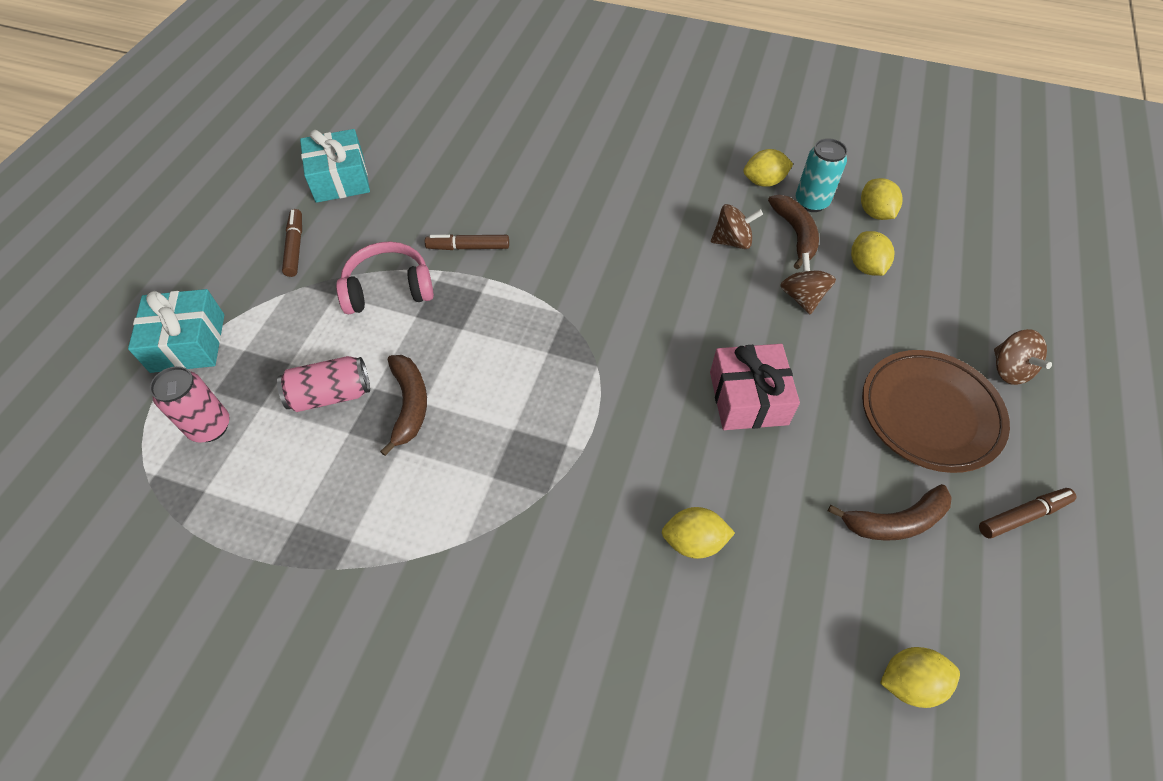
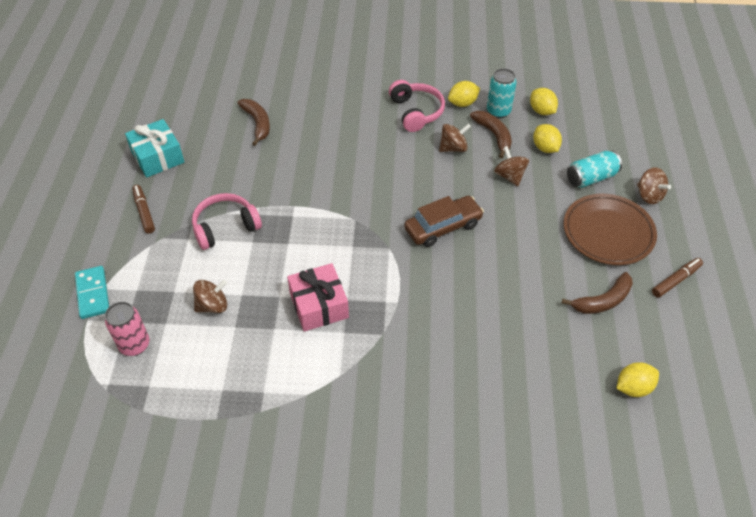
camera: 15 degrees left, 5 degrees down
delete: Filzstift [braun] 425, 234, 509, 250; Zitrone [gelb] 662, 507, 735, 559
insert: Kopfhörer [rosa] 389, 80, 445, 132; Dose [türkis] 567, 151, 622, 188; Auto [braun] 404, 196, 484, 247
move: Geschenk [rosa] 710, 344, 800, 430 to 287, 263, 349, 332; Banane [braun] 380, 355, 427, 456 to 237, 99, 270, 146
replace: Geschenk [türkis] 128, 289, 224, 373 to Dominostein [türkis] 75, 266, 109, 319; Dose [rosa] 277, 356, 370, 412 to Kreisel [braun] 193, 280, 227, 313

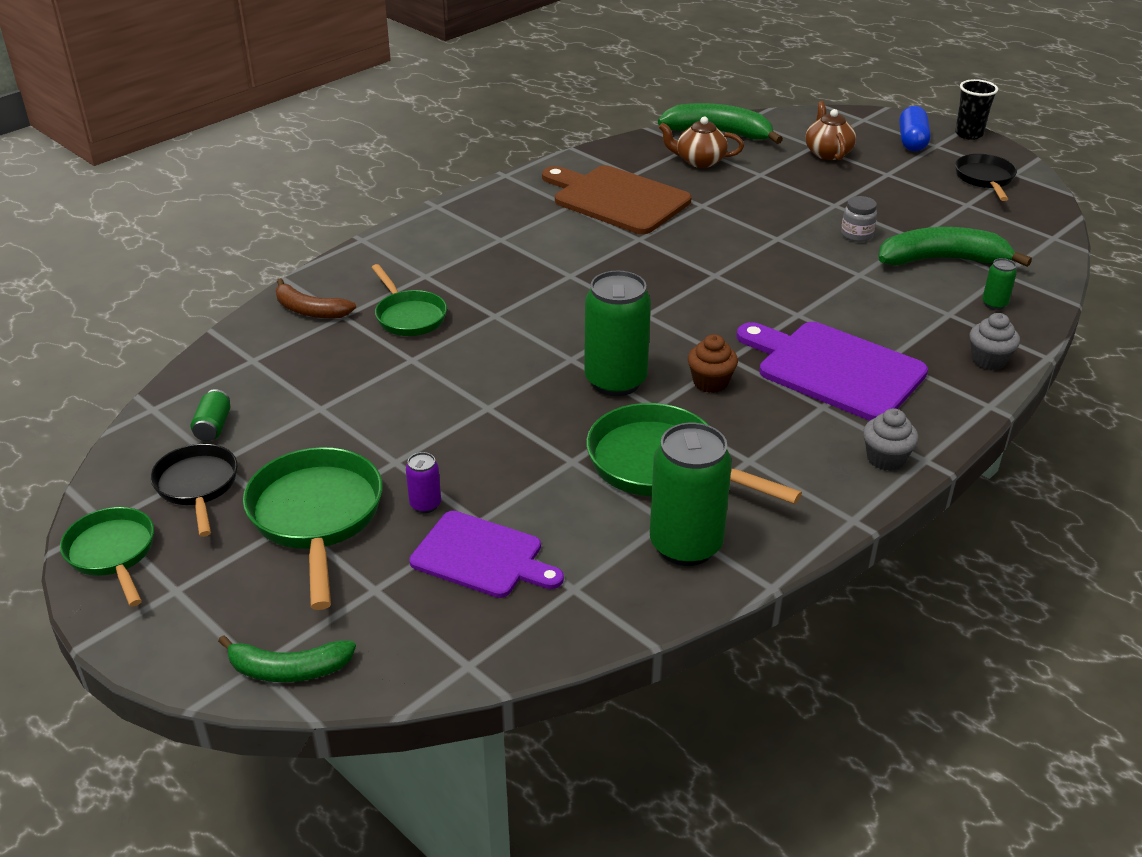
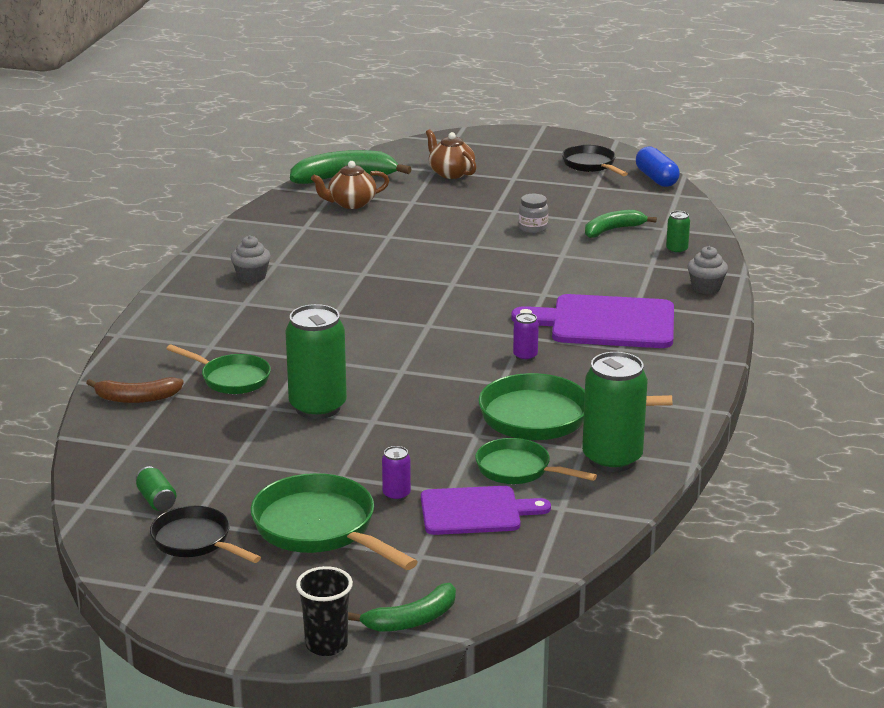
camera: 30 degrees left, 10 degrees down
delete: Schneidebrett [braun] 542, 165, 692, 234
move: Becher [schwarz] 955, 79, 998, 140 to 296, 566, 353, 656; Kapsel [blau] 899, 106, 931, 151 to 636, 147, 680, 187; Dose [grün] 584, 271, 651, 396 to 285, 304, 347, 419; Muffin [grau] 863, 408, 919, 471 to 231, 235, 271, 283; Pfanne [grün] 60, 507, 154, 606 to 475, 438, 597, 484
replace: Muffin [braun] 688, 334, 738, 393 to Dose [lila] 513, 313, 539, 361
resize: Banane [grün] 879, 227, 1032, 267 = 585, 210, 657, 238 x0.63

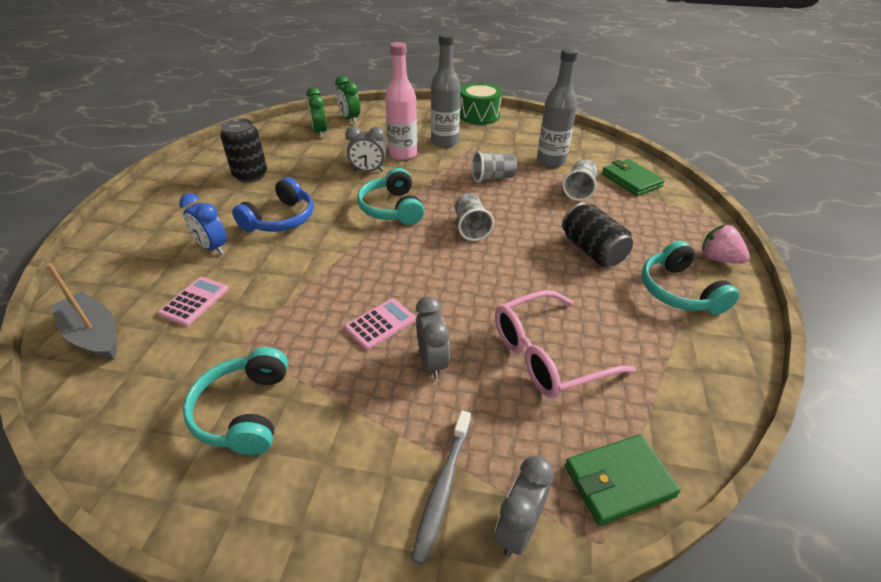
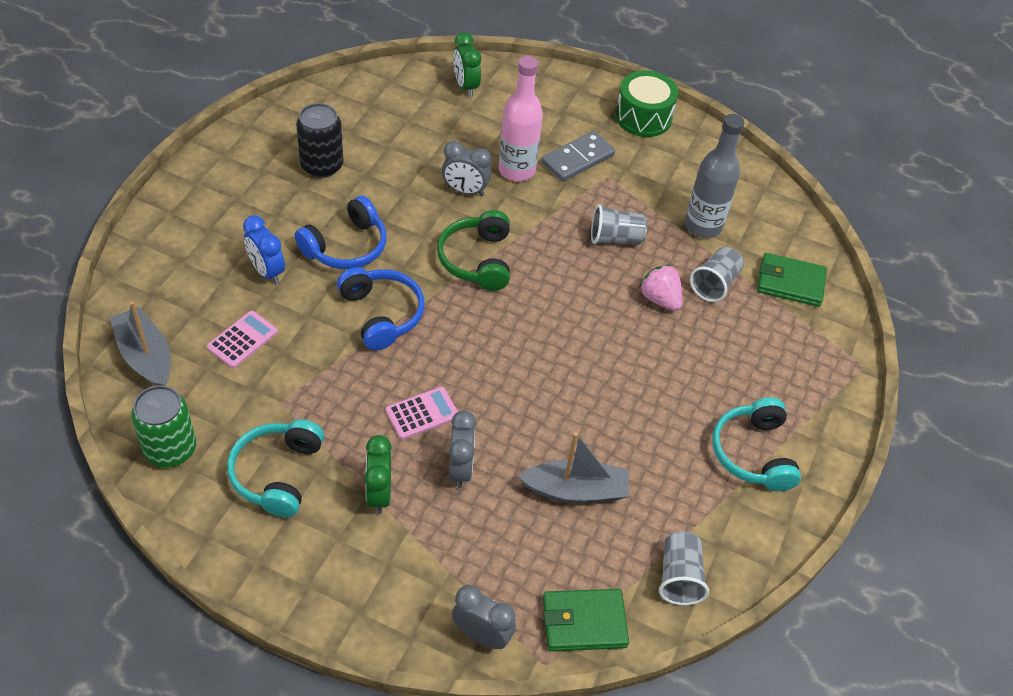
camera: 10 degrees right, 10 degrees up
delete: Dose [schwarz] 562, 203, 633, 266; Zahnbürste [grau] 411, 410, 471, 565
insert: Kopfhörer [blau] 337, 267, 425, 350; Dose [grün] 131, 385, 196, 467
move: Wecker [grün] 306, 87, 327, 138 to 365, 435, 392, 514; Becher [grau] 455, 193, 494, 241 to 659, 531, 709, 605; Erdbeere [rosa] 702, 224, 750, 264 to 639, 264, 683, 311
replace: Flasche [grau] 431, 33, 461, 147 to Dominostein [grau] 541, 131, 615, 182; Brille [rosa] 495, 290, 636, 398 to Boot [grau] 518, 432, 629, 503
recolor: Kopfhörer [türkis] 357, 168, 424, 225 to Kopfhörer [grün] 437, 210, 510, 291
rotate: Geldbörse [grün] 602, 159, 665, 196 = 757, 253, 827, 307 60 degrees counterclockwise; Wecker [grau] 495, 456, 554, 557 = 452, 585, 516, 649 75 degrees clockwise

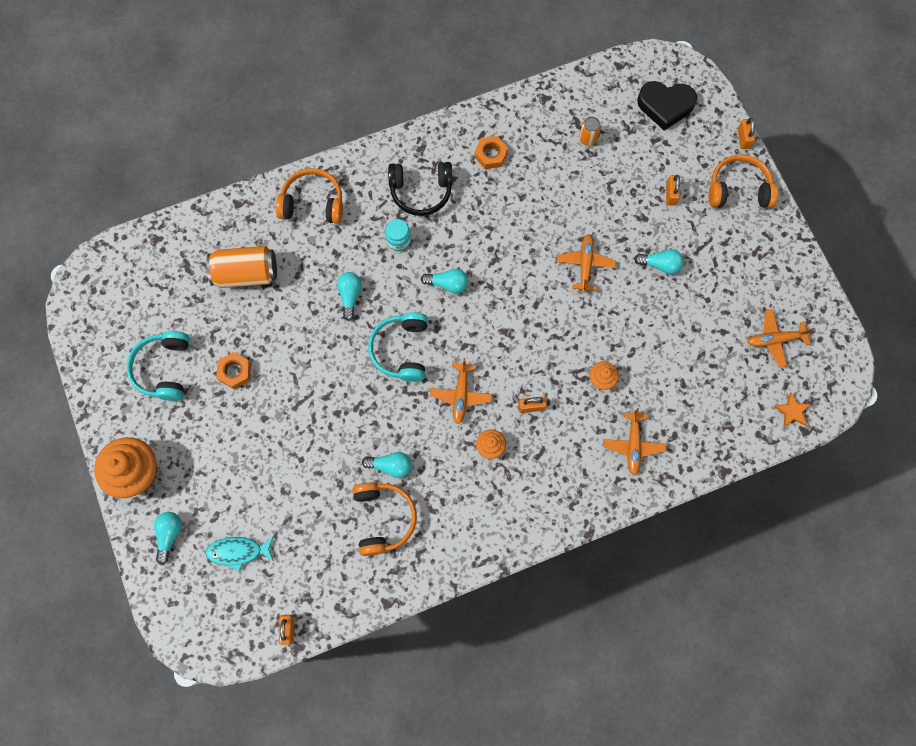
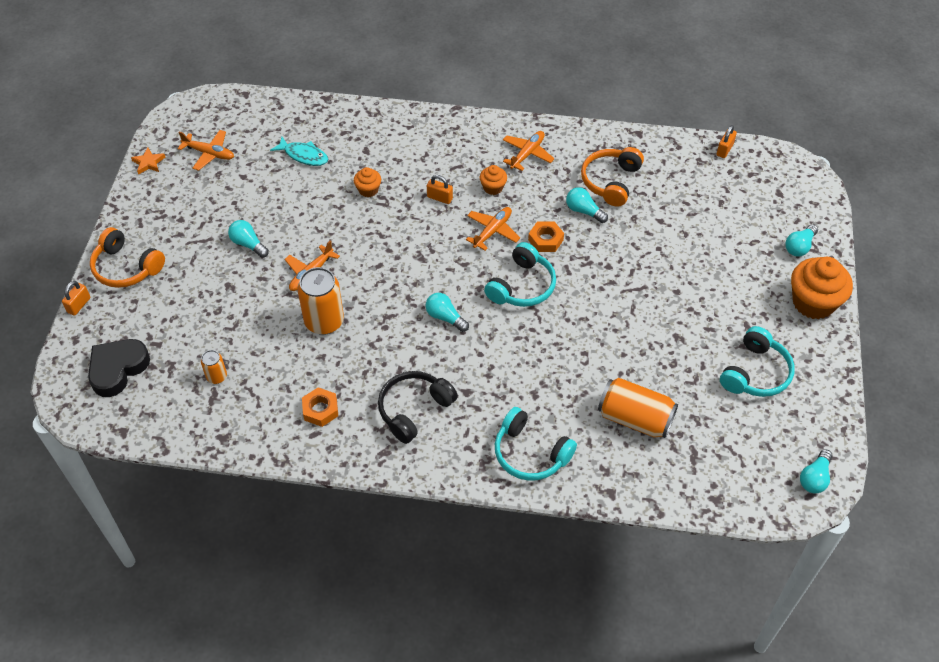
camera: 150 degrees left, 20 degrees down
delete: Vorhängeschloss [orange] 666, 175, 680, 206; Einmachglas [türkis] 385, 219, 411, 251
insert: Dose [orange] 297, 267, 344, 335
move: Glühbirne [türkis] 337, 272, 362, 321 to 800, 449, 833, 494; Sechskantmutter [orange] 216, 352, 251, 389 to 528, 221, 564, 252; Stern [orange] 774, 392, 811, 427 to 131, 147, 165, 175; Flugzeug [orange] 603, 408, 666, 475 to 503, 131, 554, 171; Fisch [türkis] 205, 536, 274, 572 to 270, 137, 328, 166
recolor: Kopfhörer [orange] 276, 168, 343, 224 to Kopfhörer [türkis] 495, 407, 577, 481
rotate: Herz [schwarz] 637, 81, 697, 130 = 88, 339, 150, 397 90 degrees counterclockwise; Kopfhörer [schwarz] 388, 162, 453, 216 = 378, 371, 458, 444 75 degrees counterclockwise

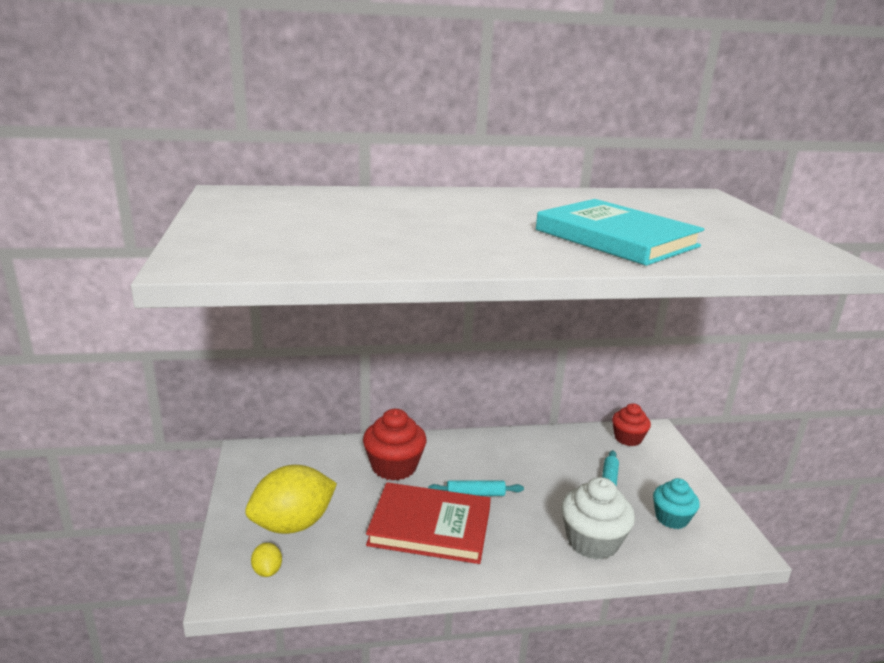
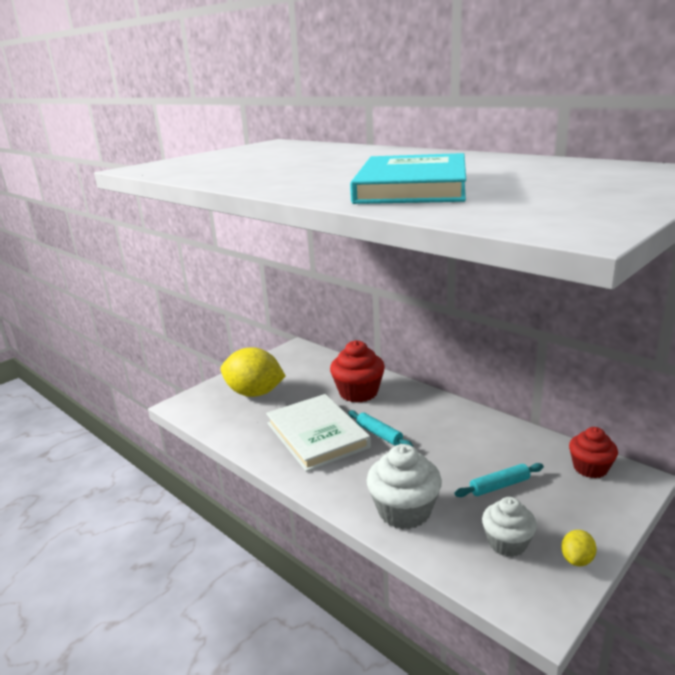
camera: 55 degrees right, 0 degrees up
move: Zitrone [gelb] 251, 543, 282, 577 to 561, 530, 597, 566
recolor: Muffin [türkis] 653, 478, 700, 529 to Muffin [weiß] 482, 497, 537, 557; Buch [rot] 366, 482, 491, 564 to Buch [weiß] 266, 394, 371, 472

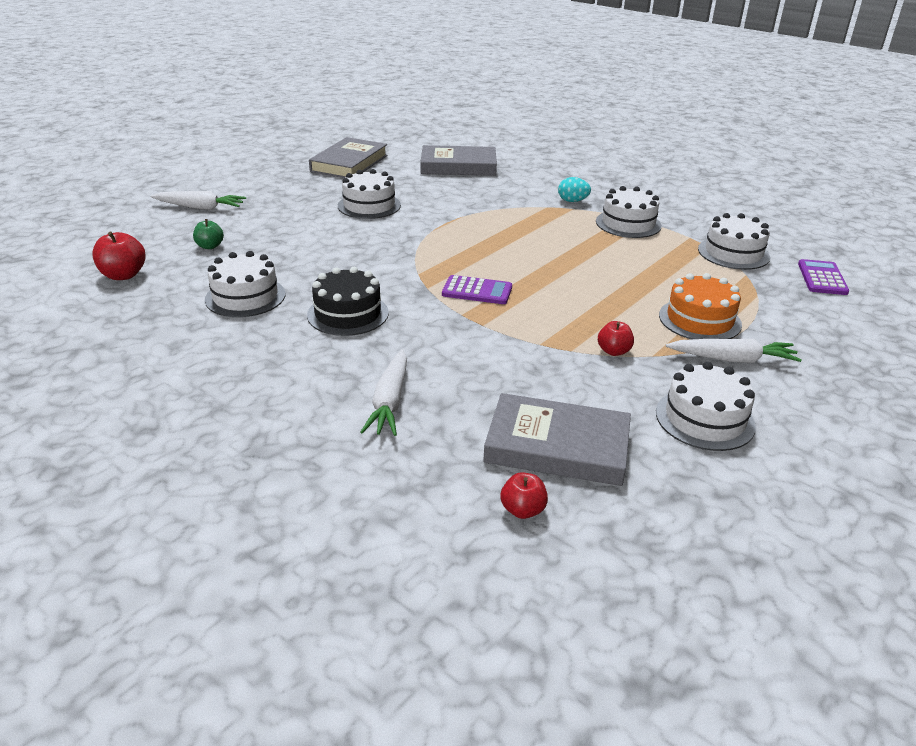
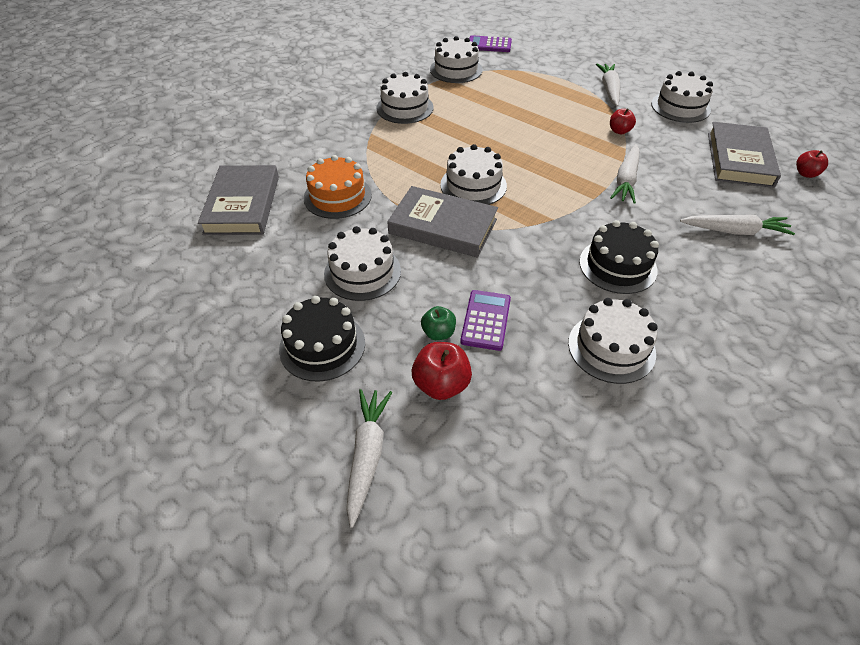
camera: 90 degrees left, 15 degrees up
delete: Ei [türkis] 558, 177, 591, 202
insert: Kuchen [weiß] 440, 144, 507, 205; Karotte [weiß] 610, 144, 639, 204; Kuchen [schwarz] 279, 296, 365, 382
move: Buch [grau] 309, 137, 388, 178 to 387, 186, 498, 258; Apfel [grün] 193, 219, 224, 249 to 421, 306, 456, 340; Apfel [rot] 92, 232, 145, 280 to 412, 342, 472, 400; Kuchen [orange] 659, 273, 742, 339 to 304, 155, 372, 219; Taschenrechner [lila] 442, 275, 512, 304 to 460, 290, 511, 351

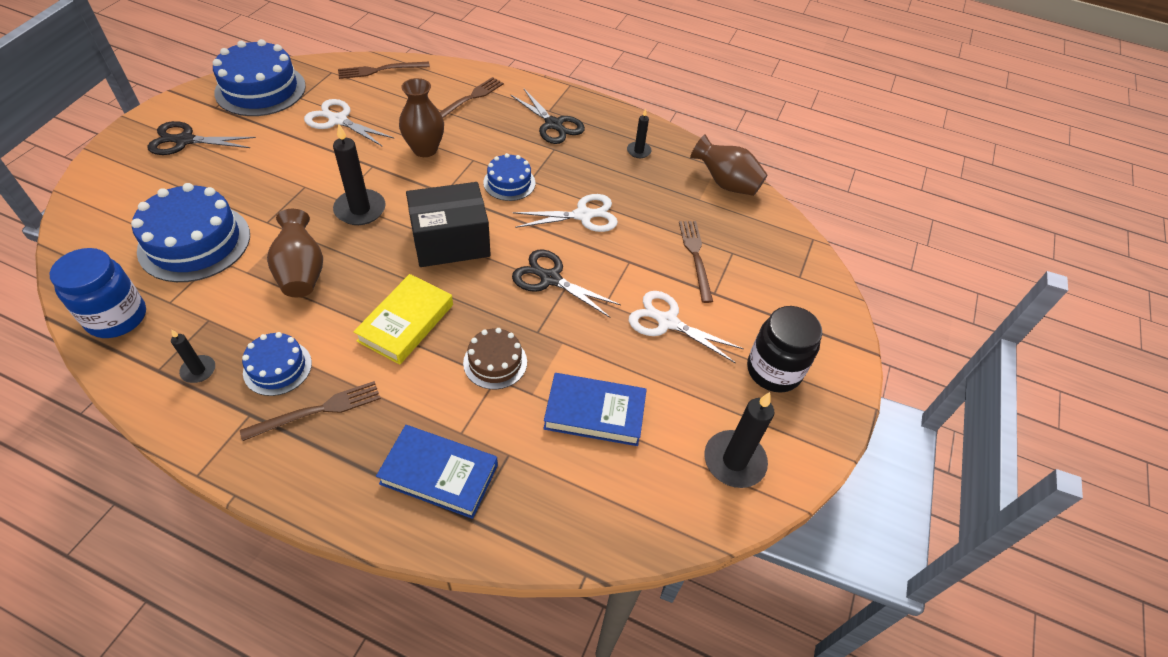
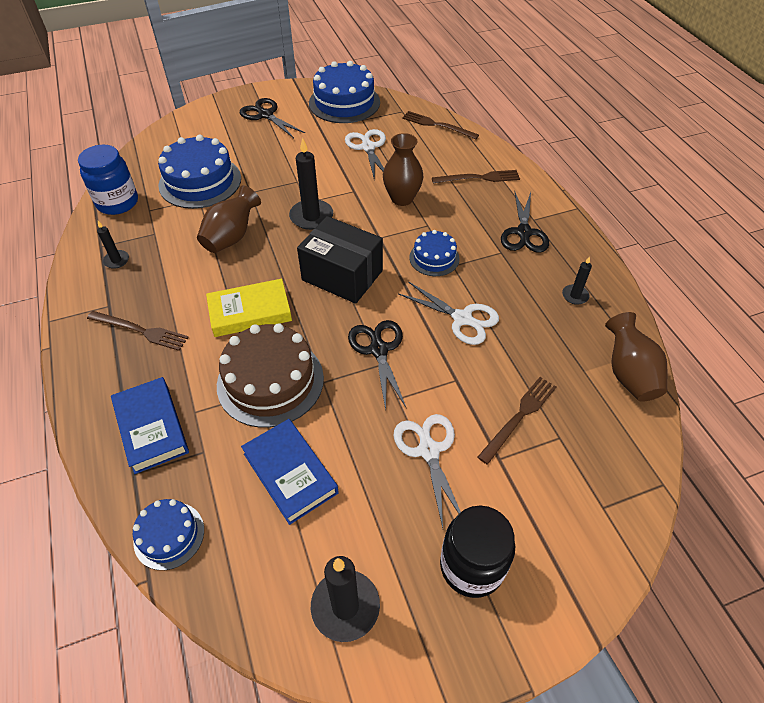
camera: 50 degrees right, 0 degrees up
move: Kuchen [blau] 242, 332, 312, 396 to 133, 499, 204, 570
resize: Kuchen [braun] 463, 328, 527, 389 = 217, 323, 324, 428 x1.81

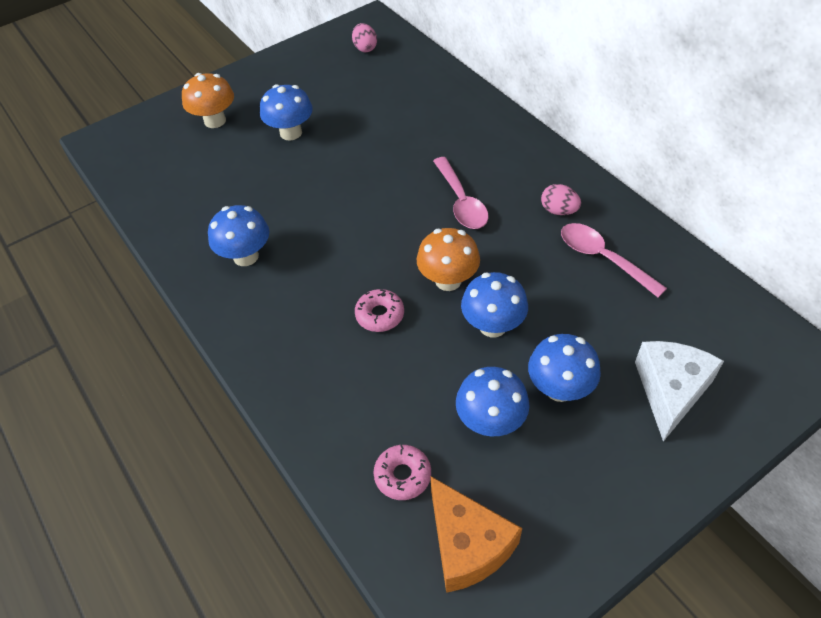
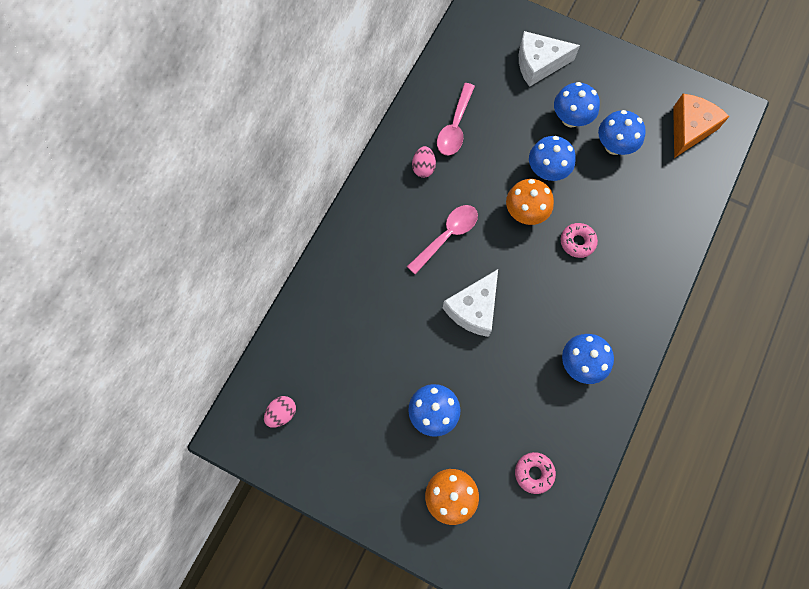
camera: 120 degrees left, 20 degrees up
insert: Käse [weiß] 443, 269, 498, 337
move: Donut [rosa] 373, 445, 431, 500 to 515, 452, 556, 494

